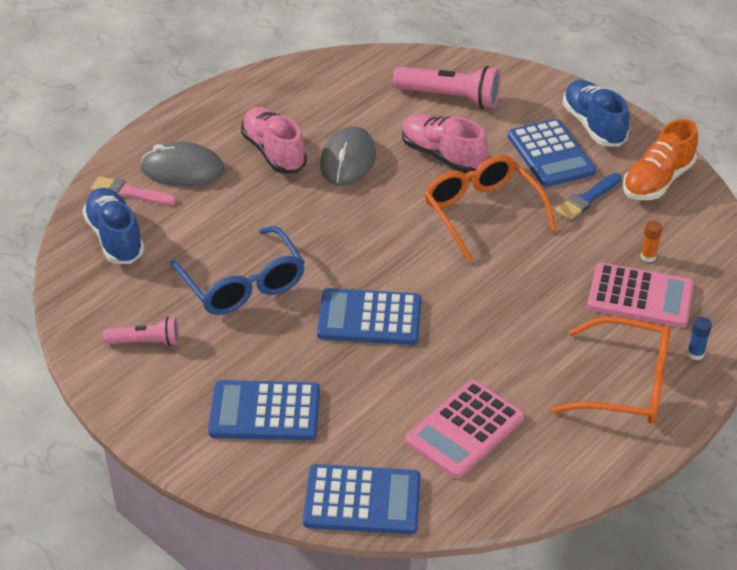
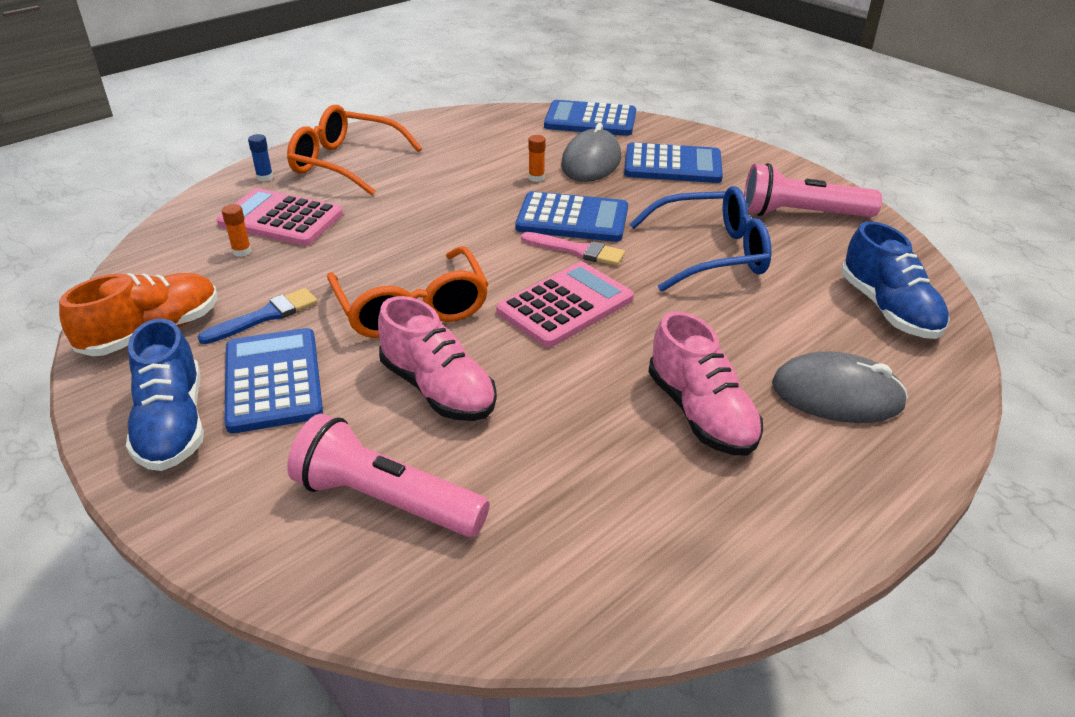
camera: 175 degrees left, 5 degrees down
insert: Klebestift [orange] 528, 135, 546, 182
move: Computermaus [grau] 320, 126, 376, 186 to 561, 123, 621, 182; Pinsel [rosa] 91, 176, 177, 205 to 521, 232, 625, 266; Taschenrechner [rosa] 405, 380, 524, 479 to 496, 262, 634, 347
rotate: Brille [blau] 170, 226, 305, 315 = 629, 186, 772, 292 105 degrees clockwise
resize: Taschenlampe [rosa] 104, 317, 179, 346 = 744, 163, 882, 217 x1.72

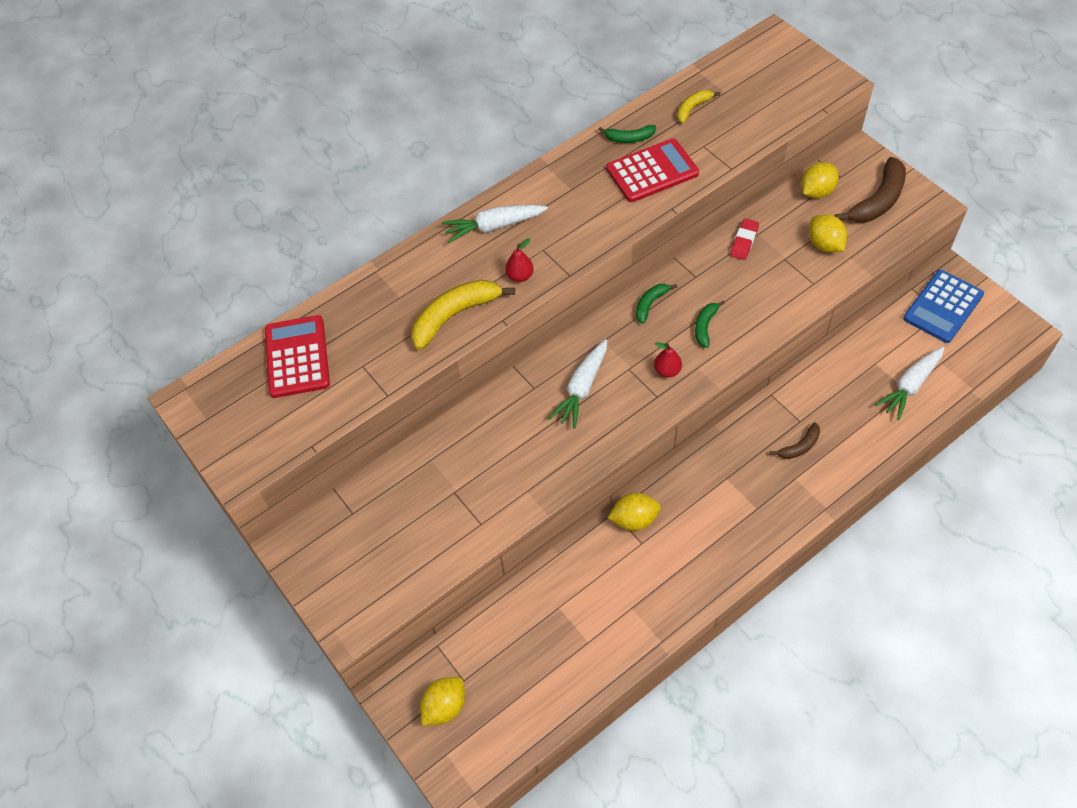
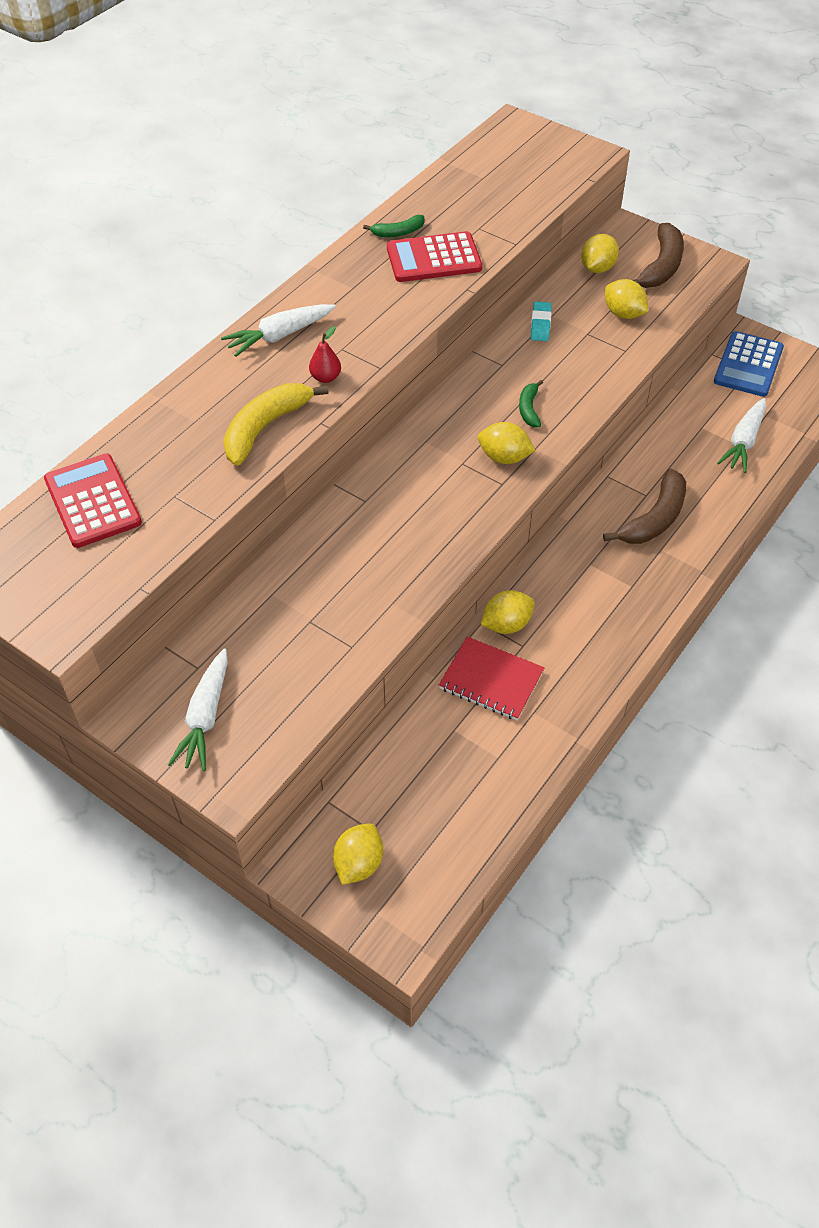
camera: 20 degrees left, 5 degrees down
delete: Banane [gelb] 677, 90, 720, 123; Banane [grün] 636, 284, 677, 324
insert: Notizbuch [rot] 439, 636, 544, 720
move: Karotte [weiß] 549, 339, 607, 429 to 168, 649, 228, 771
replace: Birne [rot] 654, 342, 682, 378 to Zitrone [gelb] 478, 422, 536, 464
recolor: Radiergummi [rot] 730, 219, 759, 260 to Radiergummi [türkis] 531, 301, 552, 341
rotate: Taschenrechner [rot] 606, 138, 699, 202 = 387, 231, 482, 282 150 degrees counterclockwise
resize: Banane [braun] 770, 423, 820, 459 = 603, 469, 686, 544 x1.85

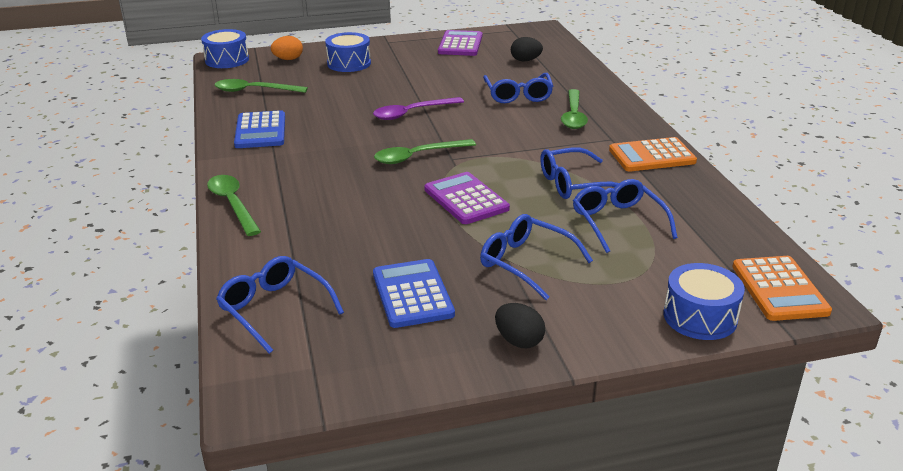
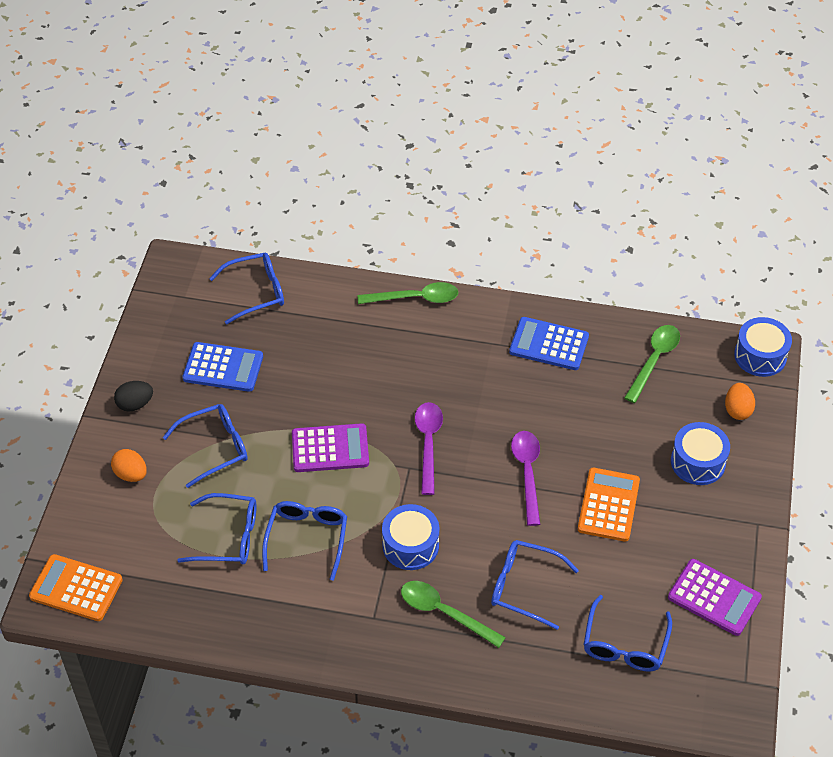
camera: 115 degrees right, 20 degrees up
insert: Ei [orange] 111, 449, 147, 482
move: Taschenrechner [orange] 609, 137, 697, 172 to 578, 468, 640, 542; Trommel [blau] 664, 263, 745, 340 to 382, 504, 439, 570
replace: Ei [schwarz] 511, 37, 543, 61 to Brille [blau] 583, 595, 672, 671
recolor: Löffel [grün] 374, 139, 476, 164 to Löffel [lila] 415, 402, 443, 495

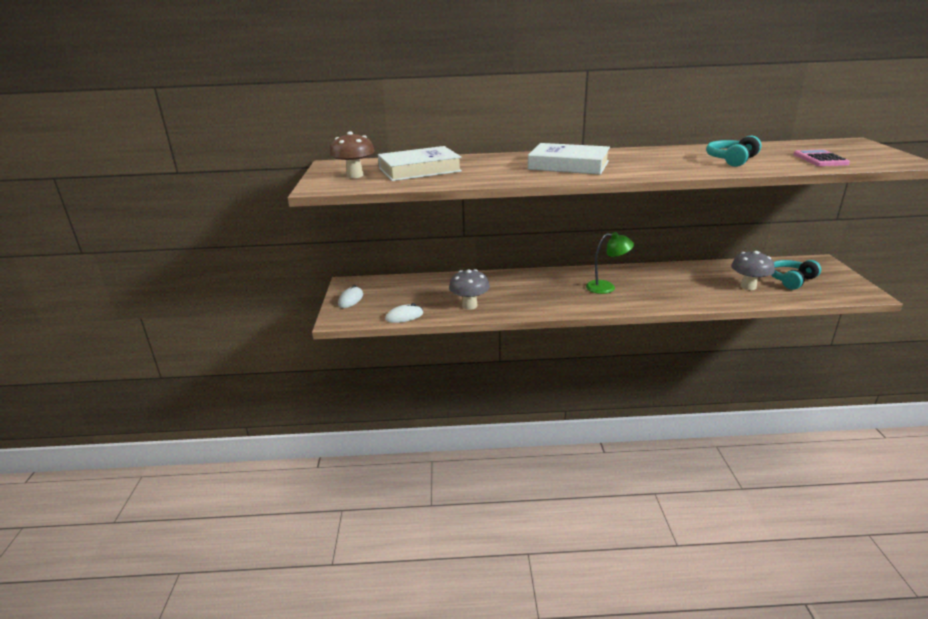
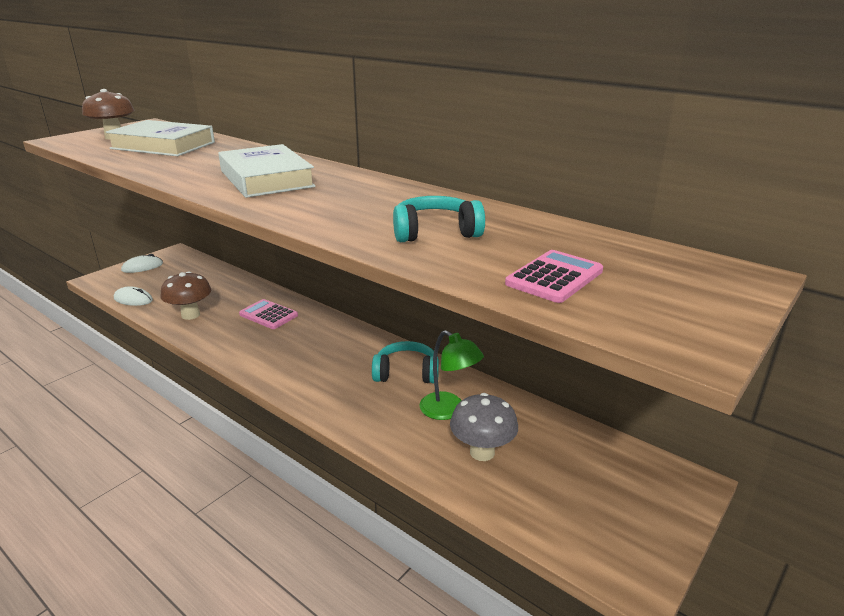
camera: 40 degrees right, 0 degrees up
insert: Taschenrechner [rosa] 239, 299, 298, 329
move: Lampe [grün] 586, 232, 634, 294 to 419, 330, 484, 420; Kopfhörer [türkis] 771, 260, 821, 290 to 372, 341, 439, 383
recolor: Pilz [grau] 449, 269, 490, 310 to Pilz [braun] 161, 271, 211, 320

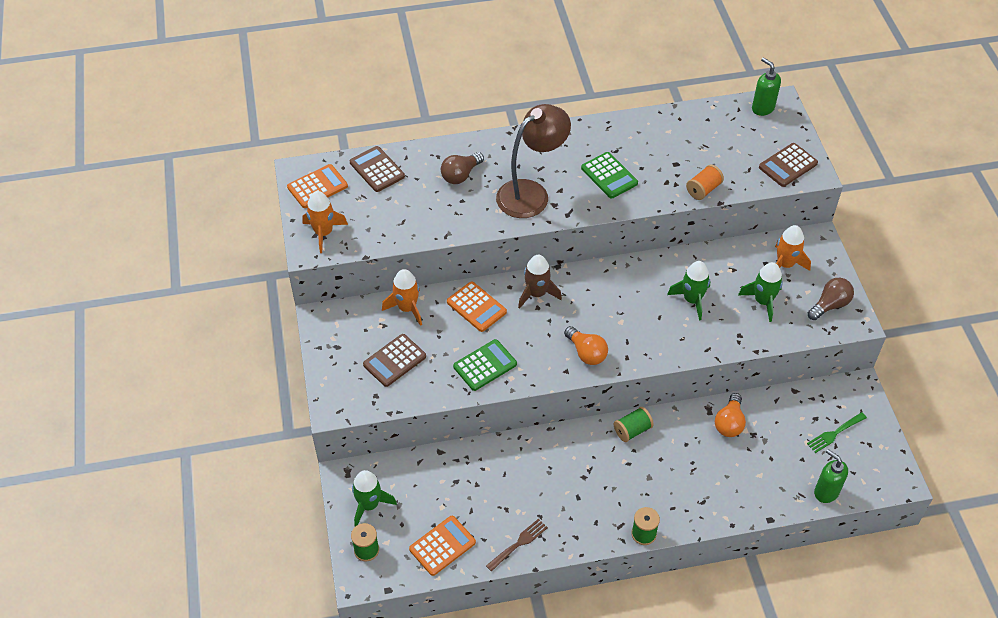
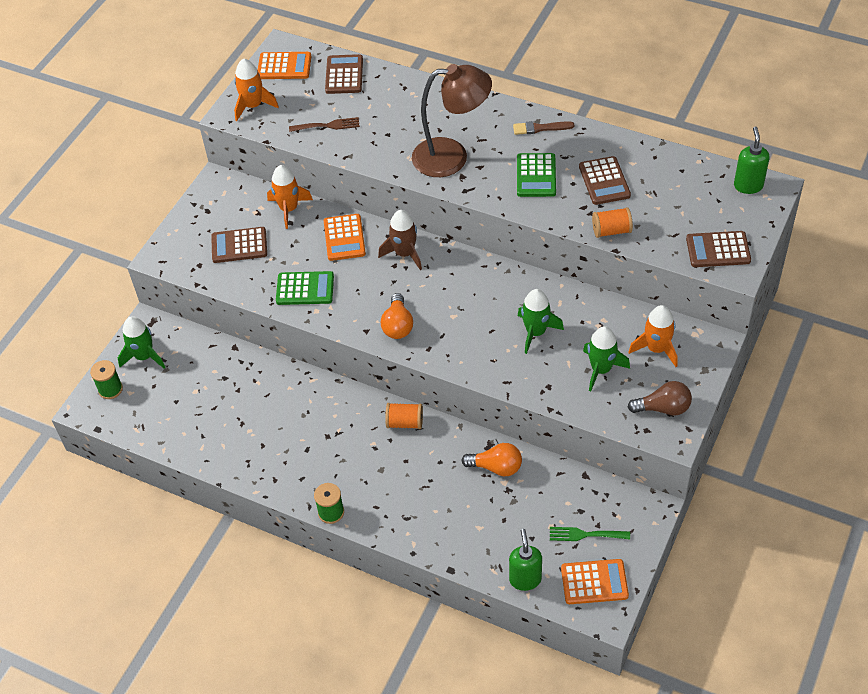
camera: 40 degrees right, 0 degrees up
delete: Glühbirne [braun] 441, 152, 484, 184
insert: Pinsel [braun] 513, 121, 574, 135; Taschenrechner [braun] 579, 156, 631, 205
move: Taschenrechner [orange] 409, 516, 476, 576 to 561, 559, 629, 604; Gabel [braun] 486, 518, 548, 572 to 289, 117, 360, 132
recolor: Garnrolle [grün] 614, 407, 654, 442 to Garnrolle [orange] 385, 403, 423, 429
rotate: Glühbirne [orange] 715, 393, 746, 437 = 461, 443, 522, 476 135 degrees counterclockwise

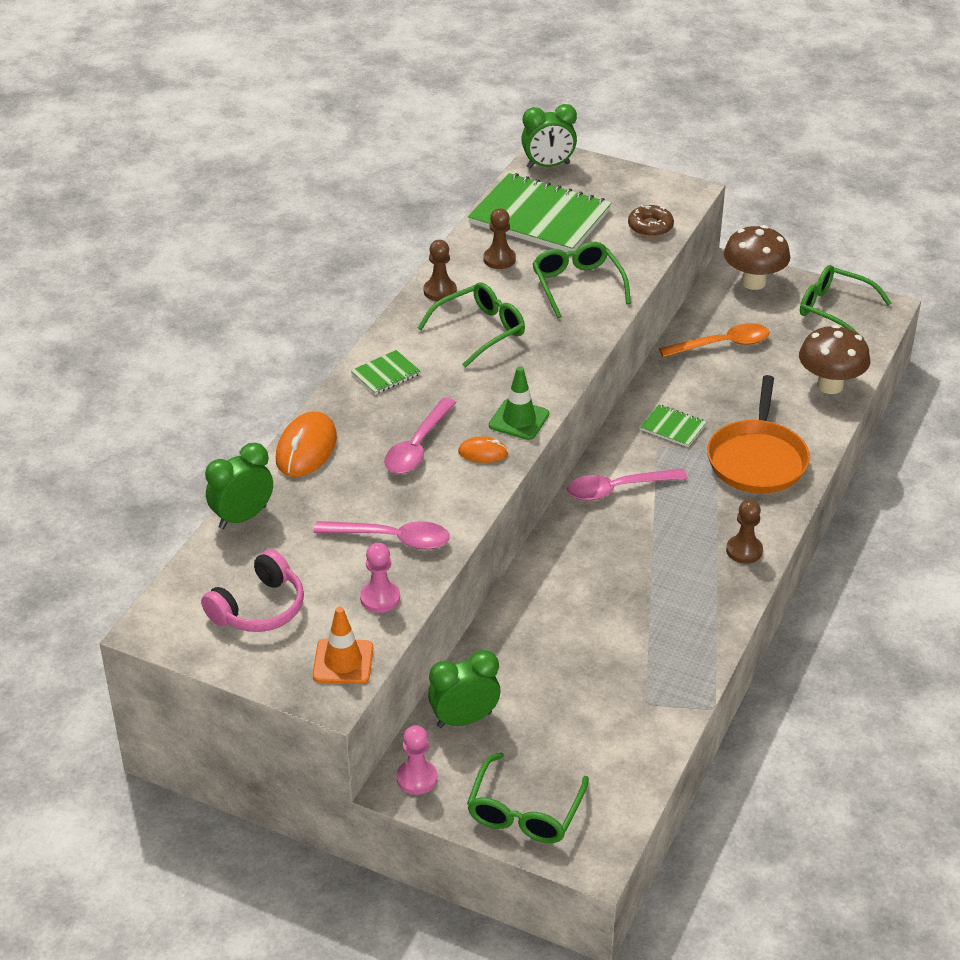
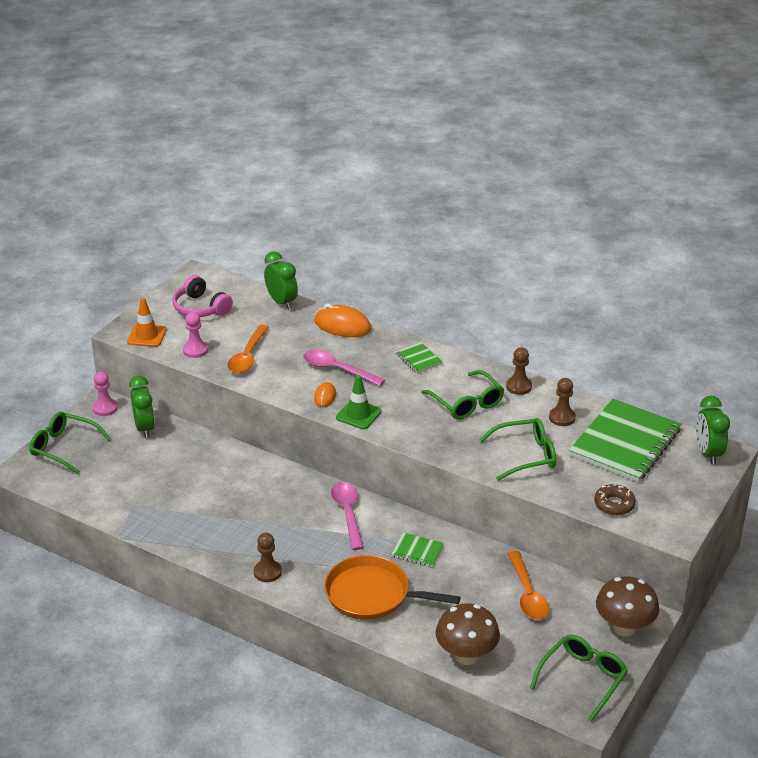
camera: 95 degrees right, 5 degrees down
recolor: Löffel [rosa] 314, 521, 450, 550 to Löffel [orange] 227, 325, 269, 374
rotate: Notizbuch [grün] 640, 405, 706, 447 = 392, 533, 444, 567 75 degrees clockwise

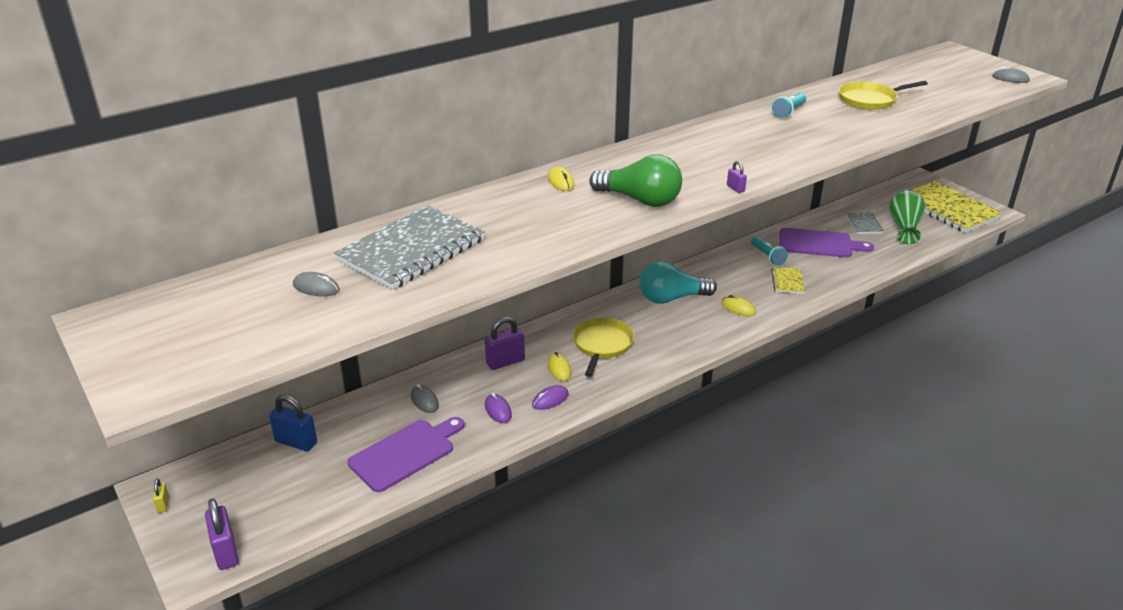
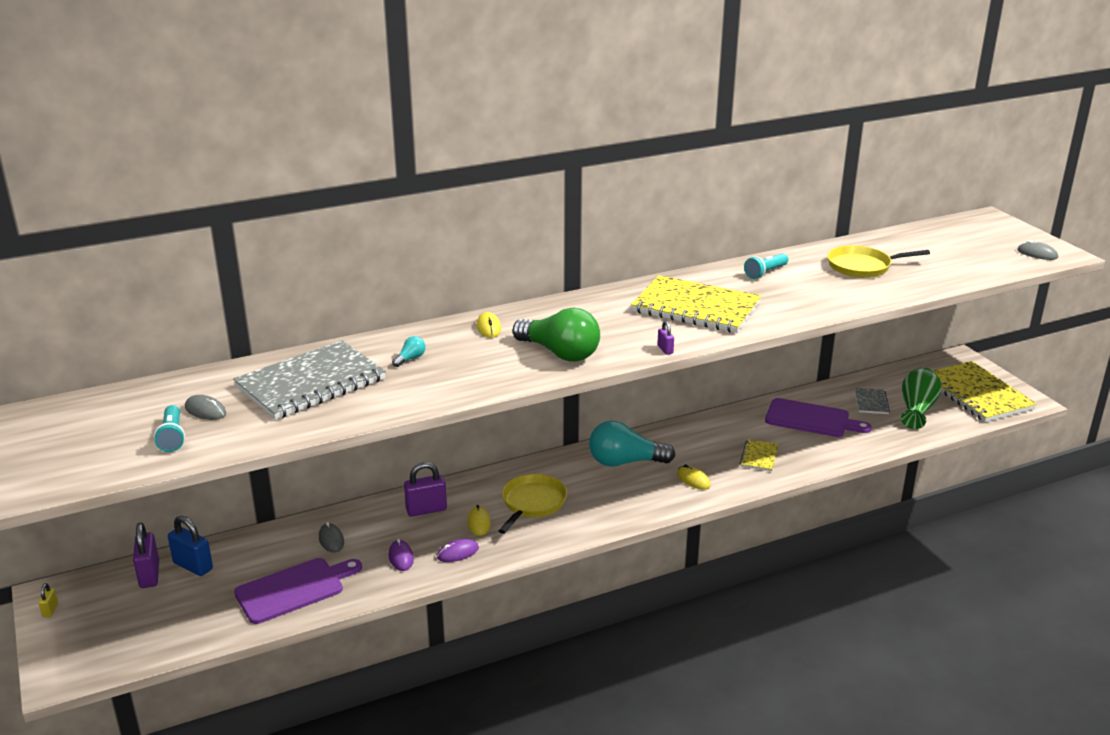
camera: 10 degrees right, 5 degrees down
insert: Notizbuch [gelb] 631, 275, 761, 333; Glühbirne [türkis] 392, 336, 426, 367
move: Taschenlampe [türkis] 751, 236, 788, 266 to 154, 405, 185, 452; Vorhängeschloss [lila] 205, 498, 239, 570 to 133, 523, 159, 588

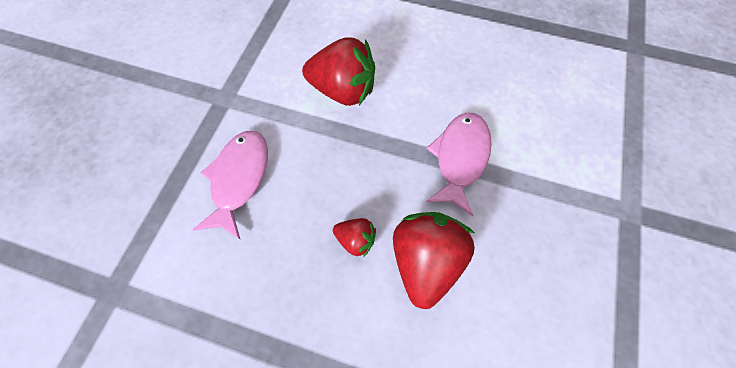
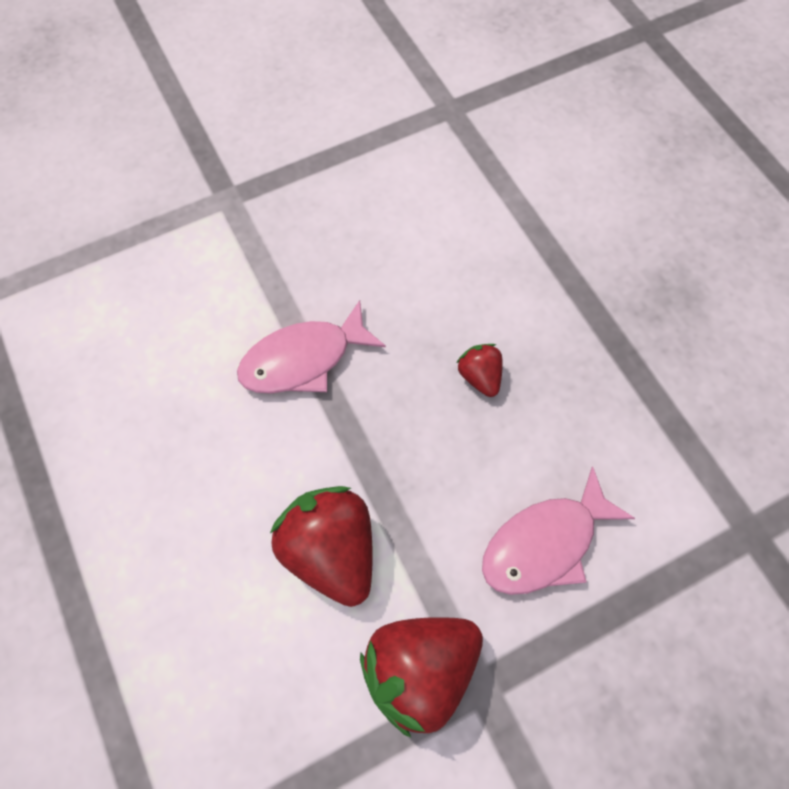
camera: 135 degrees left, 0 degrees up
move: Erdbeere [rot] 393, 212, 475, 309 to 360, 617, 483, 737

